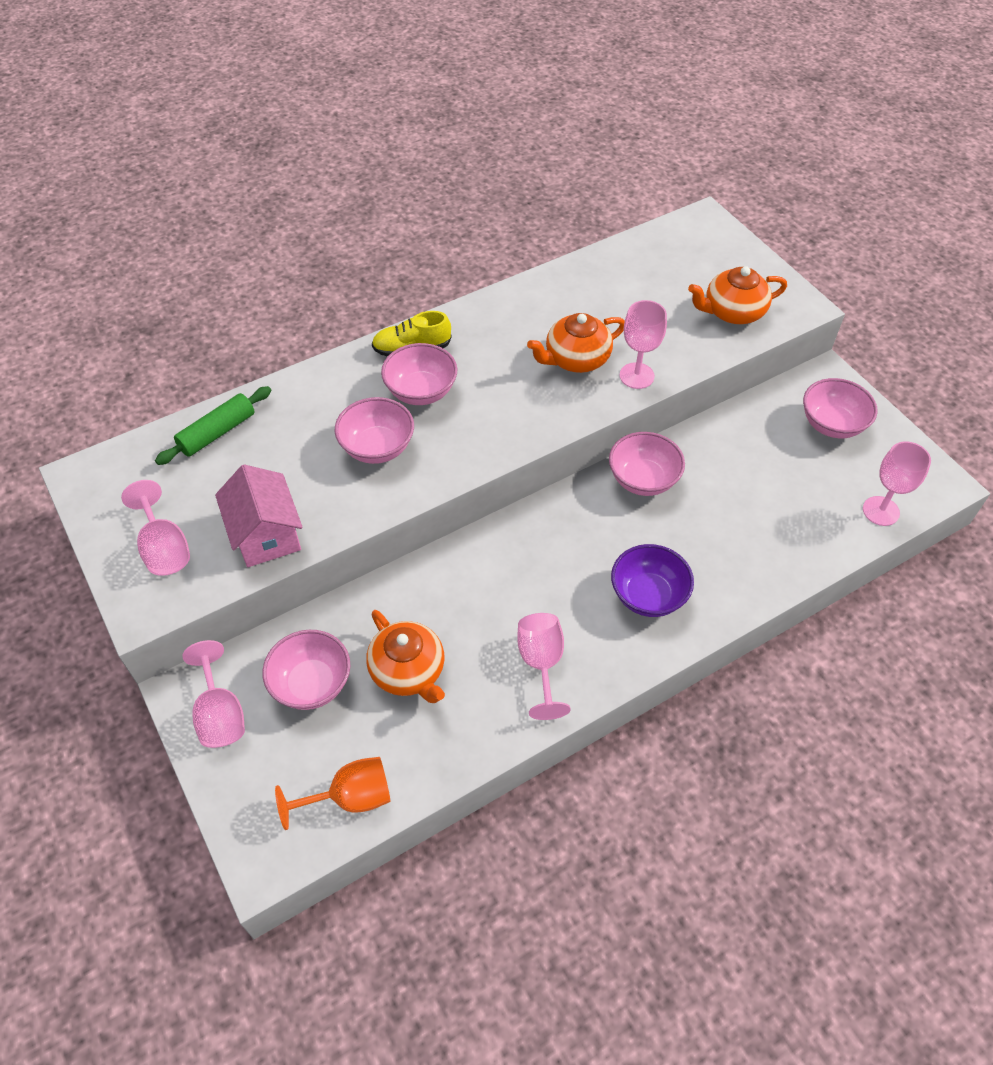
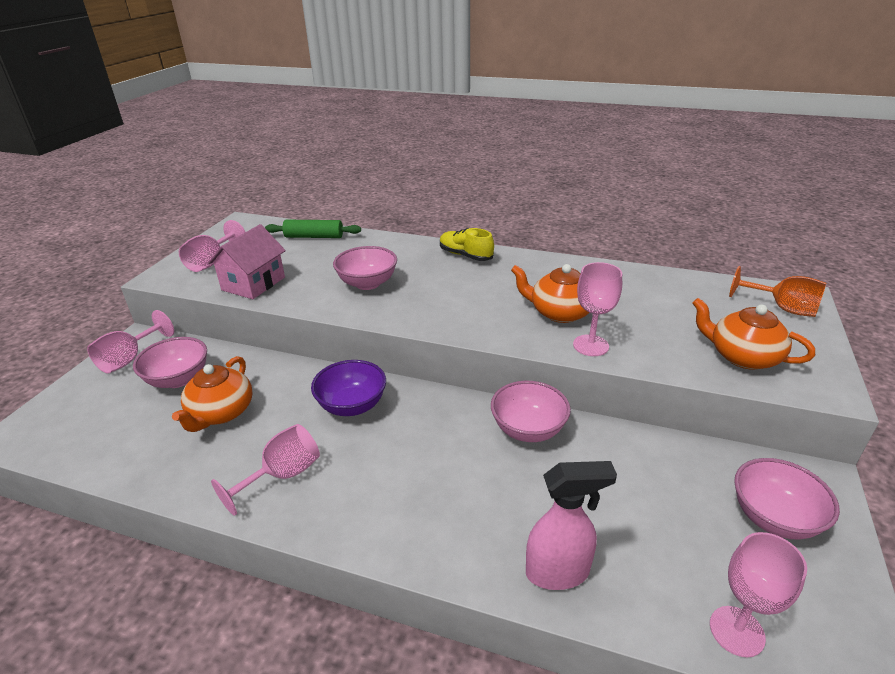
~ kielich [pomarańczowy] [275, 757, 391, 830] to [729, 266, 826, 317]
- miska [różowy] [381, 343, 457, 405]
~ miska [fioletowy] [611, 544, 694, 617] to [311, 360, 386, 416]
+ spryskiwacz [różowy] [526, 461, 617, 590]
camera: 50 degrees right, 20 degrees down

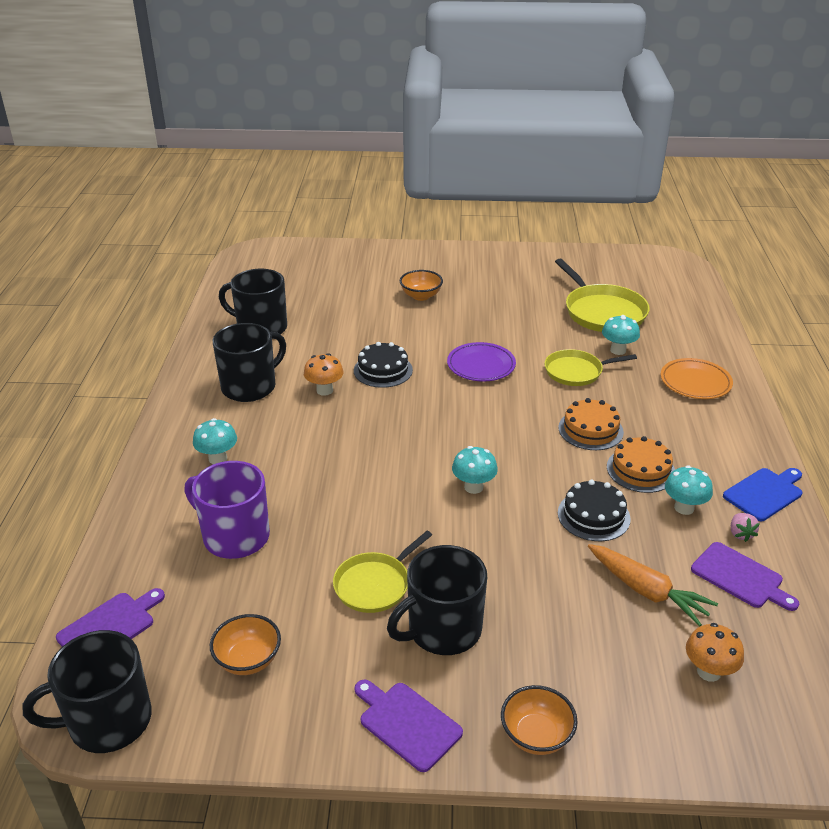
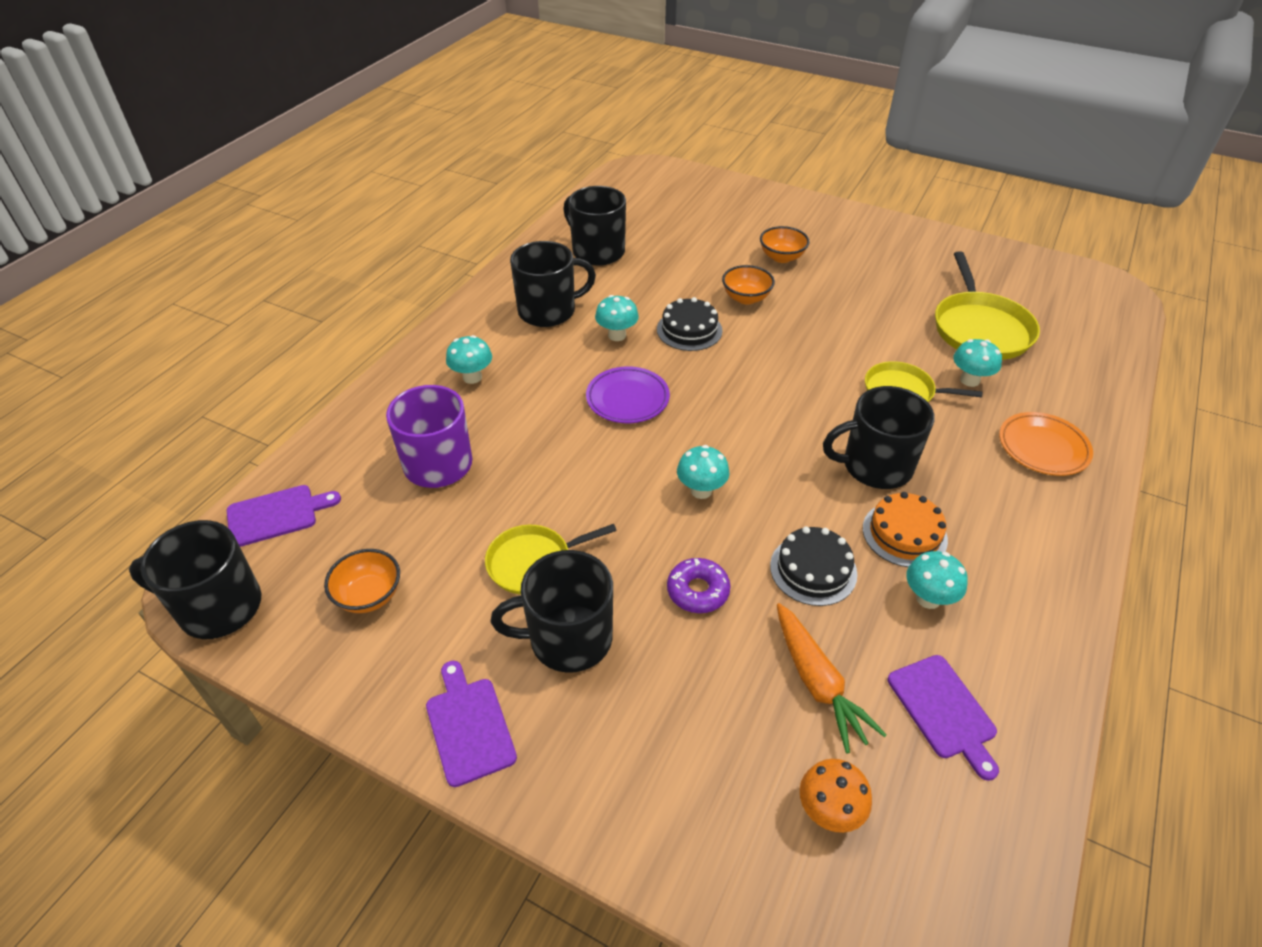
~ grzyb [pomarańczowy] [304, 353, 344, 396] to grzyb [turkusowy] [595, 295, 639, 341]
~ talerz [fioletowy] [447, 342, 516, 382] to [586, 366, 670, 423]
~ miska [pomarańczowy] [501, 685, 578, 755] to [722, 265, 775, 304]
~ tort [pomarańczowy] [558, 398, 624, 450] to kubek [czarny] [823, 386, 935, 489]
- deska do krojenia [niebieski] [723, 468, 802, 521]
- truskawka [różowy] [731, 513, 760, 542]
+ donut [fioletowy] [667, 558, 730, 613]
camera: 25 degrees right, 10 degrees up

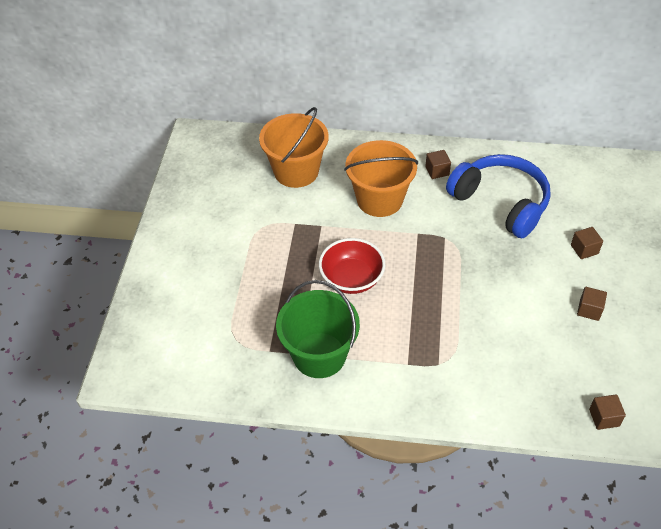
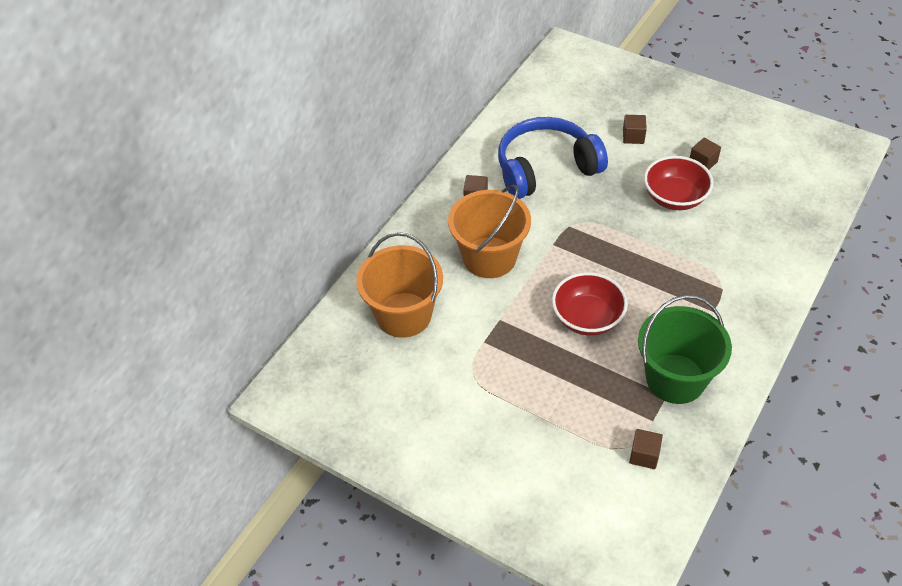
~ sześcian [brązowy] [589, 394, 626, 430] to [629, 429, 663, 469]
+ miska [czerwony] [644, 156, 714, 210]
camera: 65 degrees left, 0 degrees up

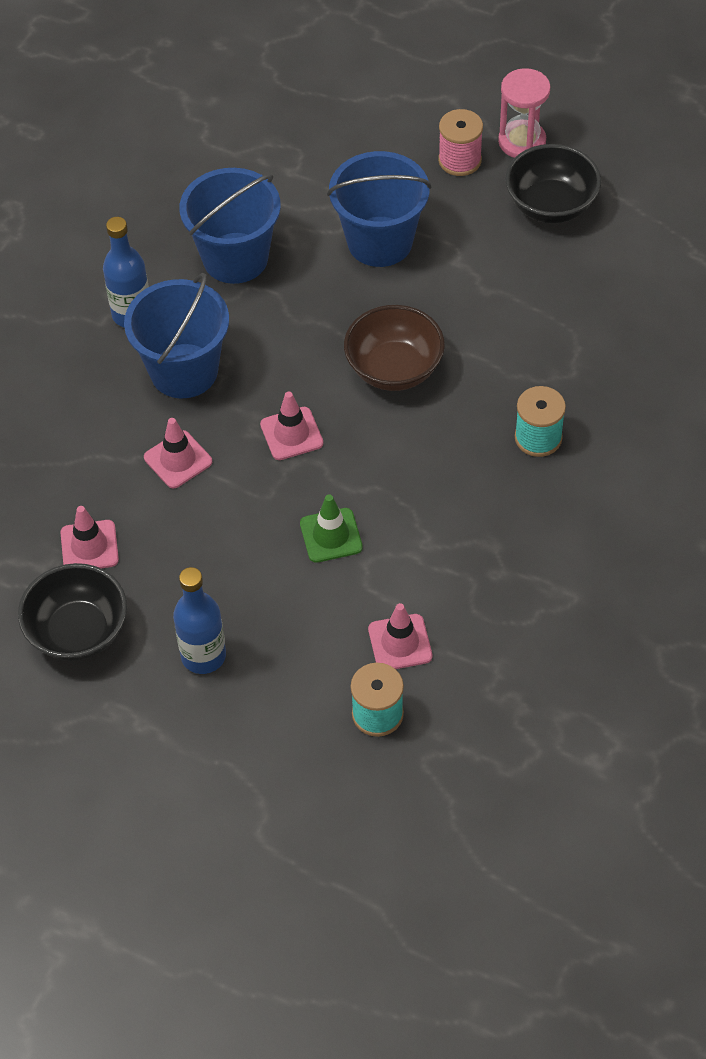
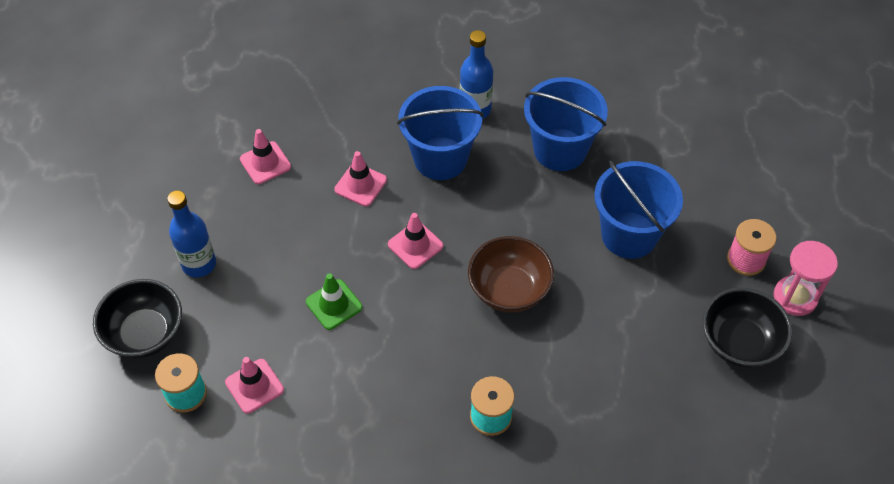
~ miska [czarny] [18, 563, 127, 661] to [93, 279, 182, 358]
camera: 65 degrees right, 0 degrees up

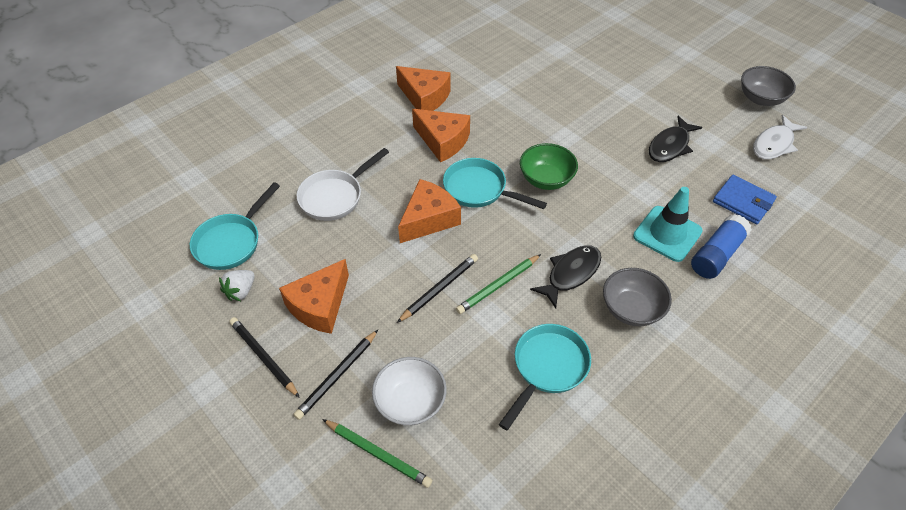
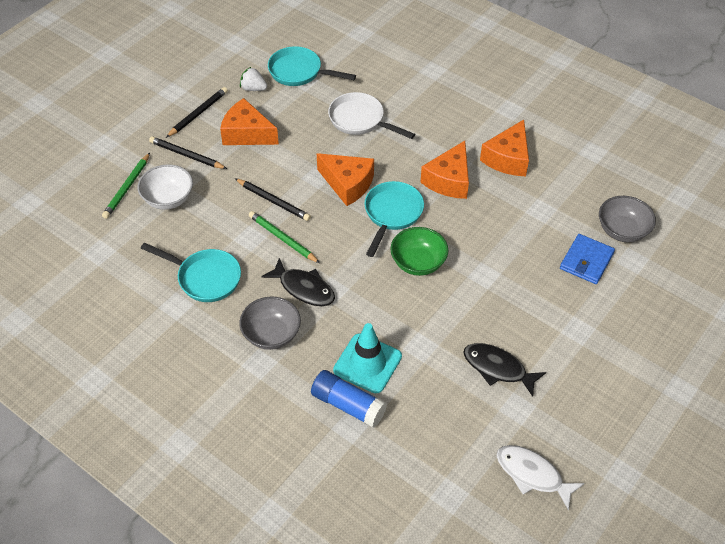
~ portfel [niebieski] [713, 175, 777, 224] to [560, 234, 615, 284]
~ miska [szary] [741, 66, 796, 106] to [599, 196, 656, 242]
camera: 80 degrees right, 0 degrees up

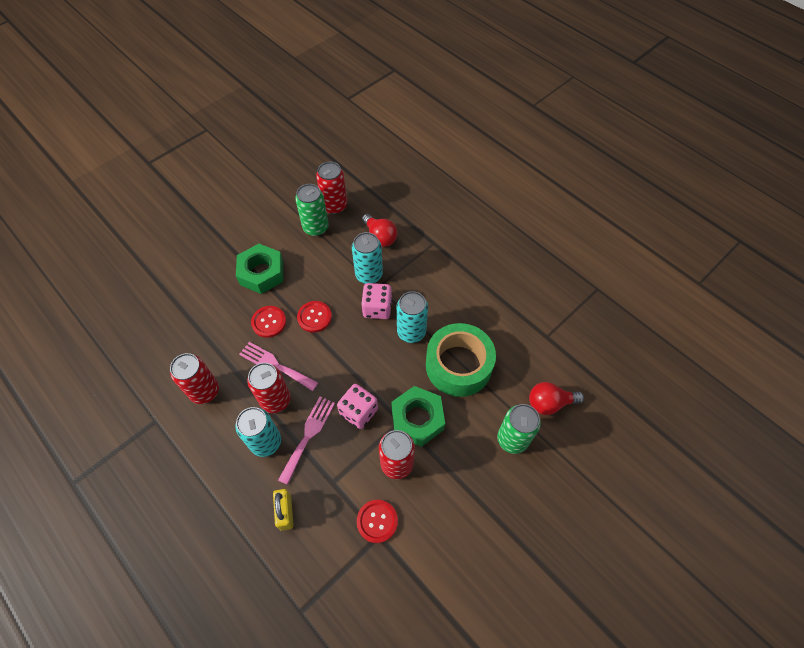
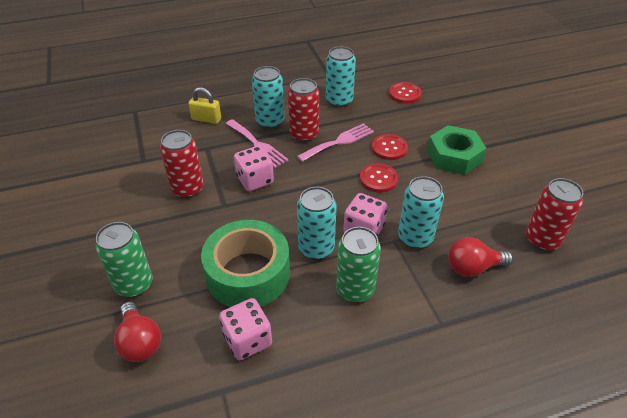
~ puszka [czerwony] [170, 353, 219, 404] to puszka [turkusowy] [326, 46, 356, 107]
~ puszka [zielony] [295, 184, 329, 236] to [336, 227, 381, 302]
~ guzik [czerwony] [357, 500, 398, 543] to [389, 82, 422, 104]
- nakrętka [zielony] [391, 386, 445, 447]
~ żarówka [czerwony] [529, 382, 584, 415] = [114, 302, 161, 362] 135 degrees clockwise
+ kostka do gry [różowy] [219, 298, 272, 360]
camera: 115 degrees right, 15 degrees down

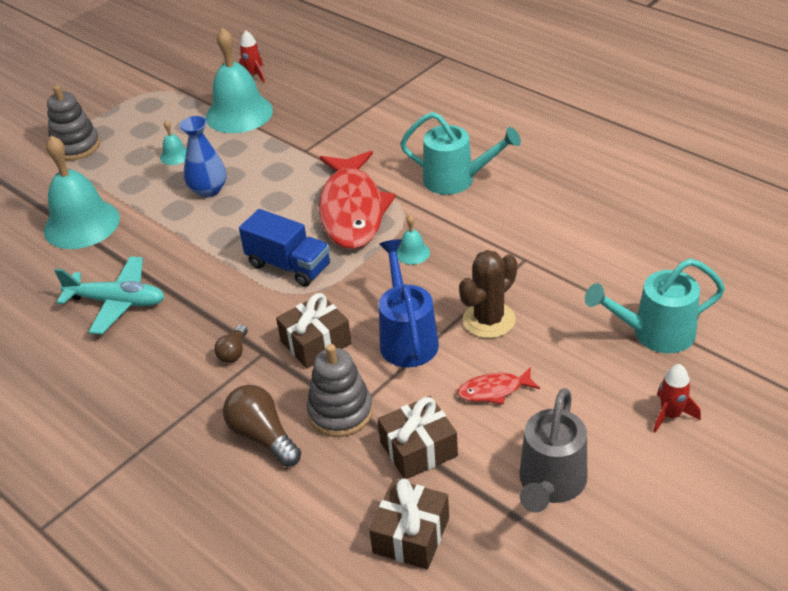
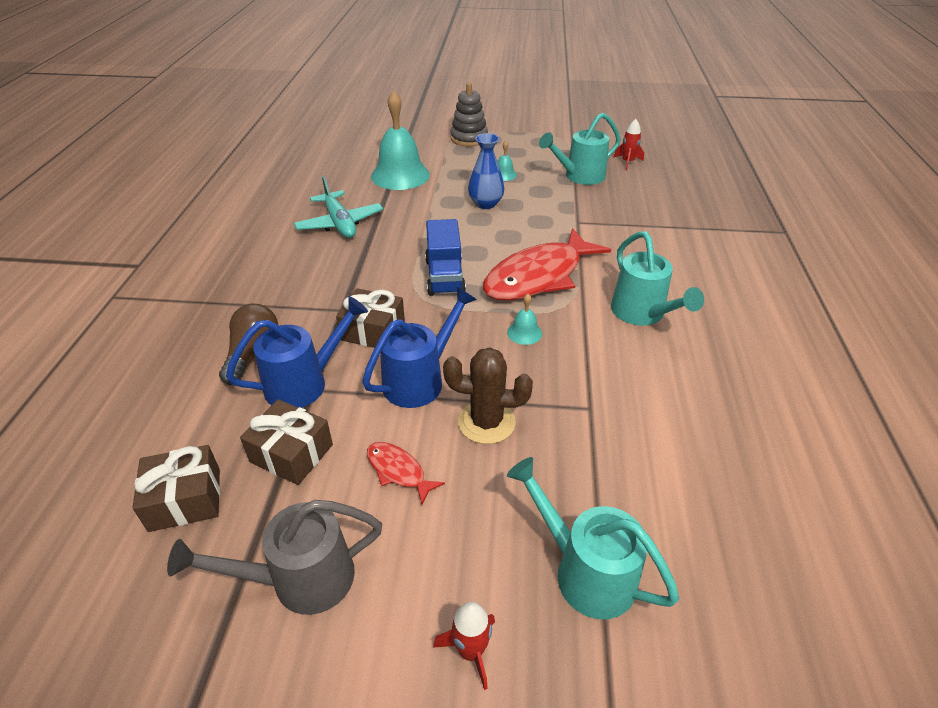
~ dzwonek [turkusowy] [206, 28, 273, 133] to konewka [turkusowy] [539, 113, 621, 185]
- żarówka [brązowy] [214, 324, 248, 363]
~ zabawka nakładanka [szary] [307, 344, 373, 437] to konewka [niebieski] [226, 296, 368, 408]
camera: 50 degrees right, 0 degrees up

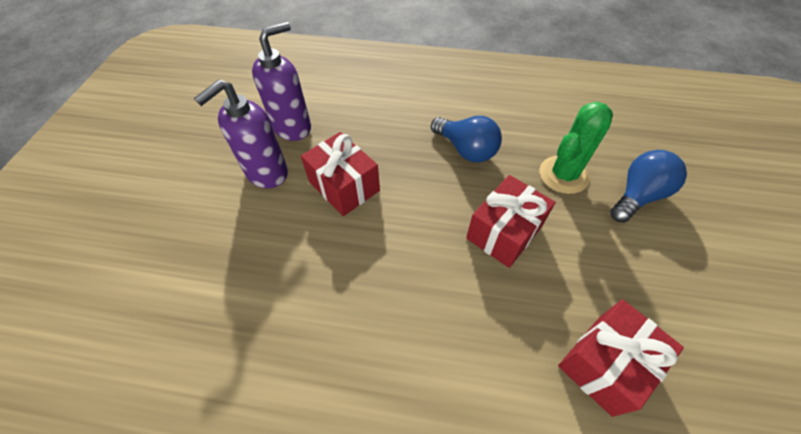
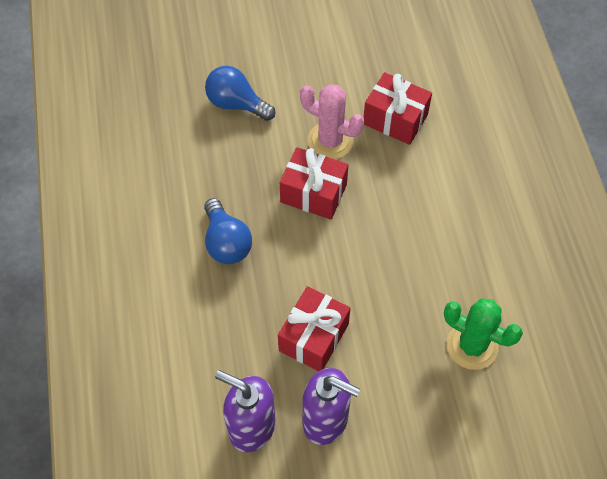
~ żarówka [niebieski] [431, 116, 502, 162] = [204, 198, 252, 264] 135 degrees clockwise
~ kaktus [zielony] [540, 102, 613, 194] to [444, 298, 523, 370]
+ kaktus [różowy] [300, 84, 364, 159]
camera: 110 degrees left, 5 degrees up

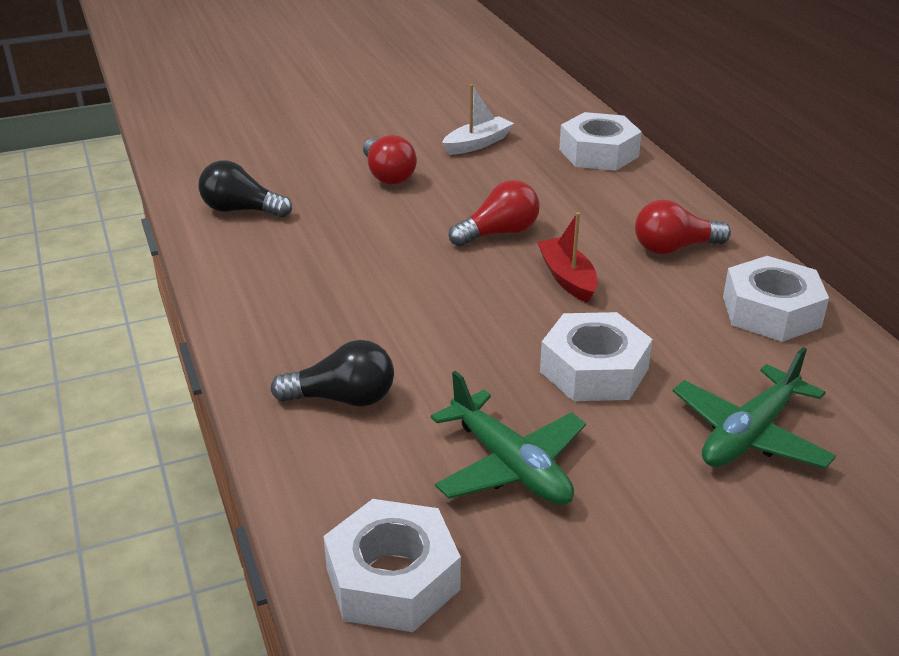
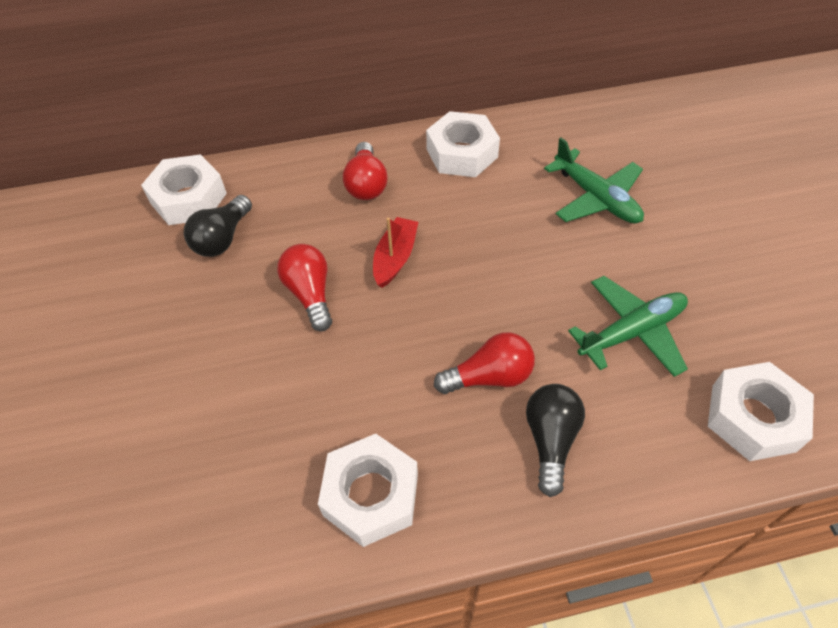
~ żarówka [czarny] [198, 160, 292, 218] to [184, 195, 252, 257]
~ żarówka [czerwony] [363, 135, 417, 185] to [434, 332, 535, 394]
- łódka [biały] [442, 84, 514, 155]
~ łódka [czerwony] [537, 212, 598, 303] = [373, 217, 418, 288] 120 degrees clockwise
~ nakrętka [biały] [540, 312, 653, 401] to [318, 434, 418, 547]
camera: 80 degrees left, 20 degrees up

